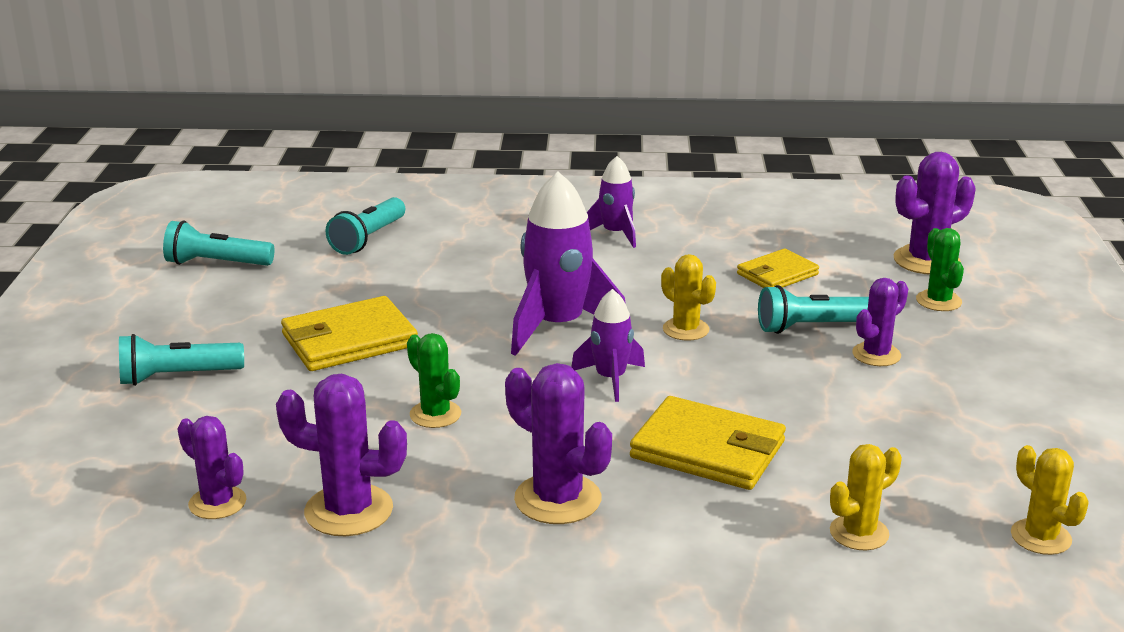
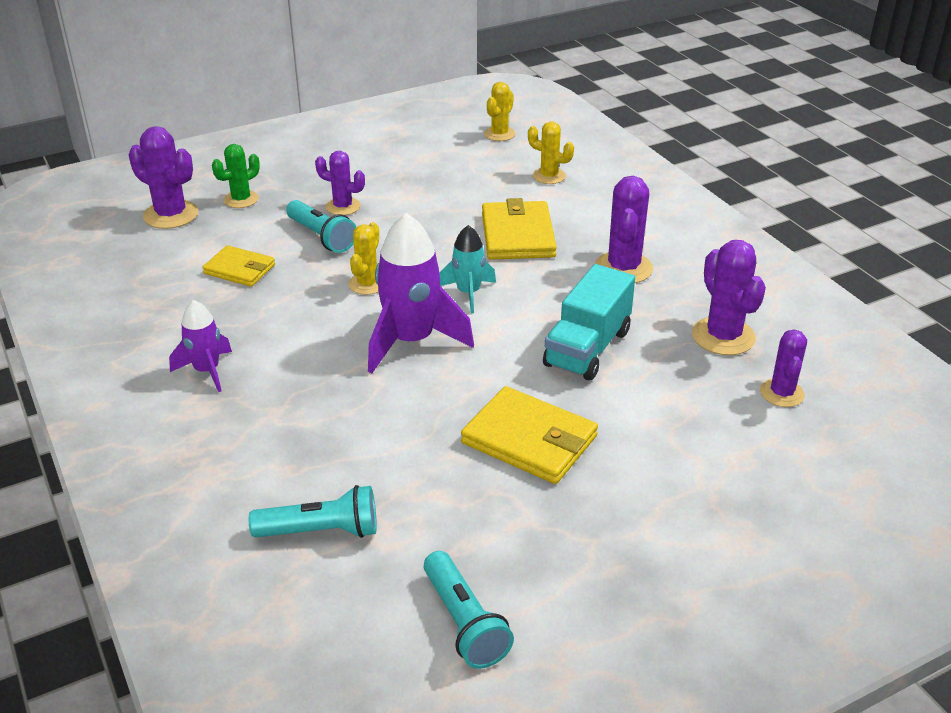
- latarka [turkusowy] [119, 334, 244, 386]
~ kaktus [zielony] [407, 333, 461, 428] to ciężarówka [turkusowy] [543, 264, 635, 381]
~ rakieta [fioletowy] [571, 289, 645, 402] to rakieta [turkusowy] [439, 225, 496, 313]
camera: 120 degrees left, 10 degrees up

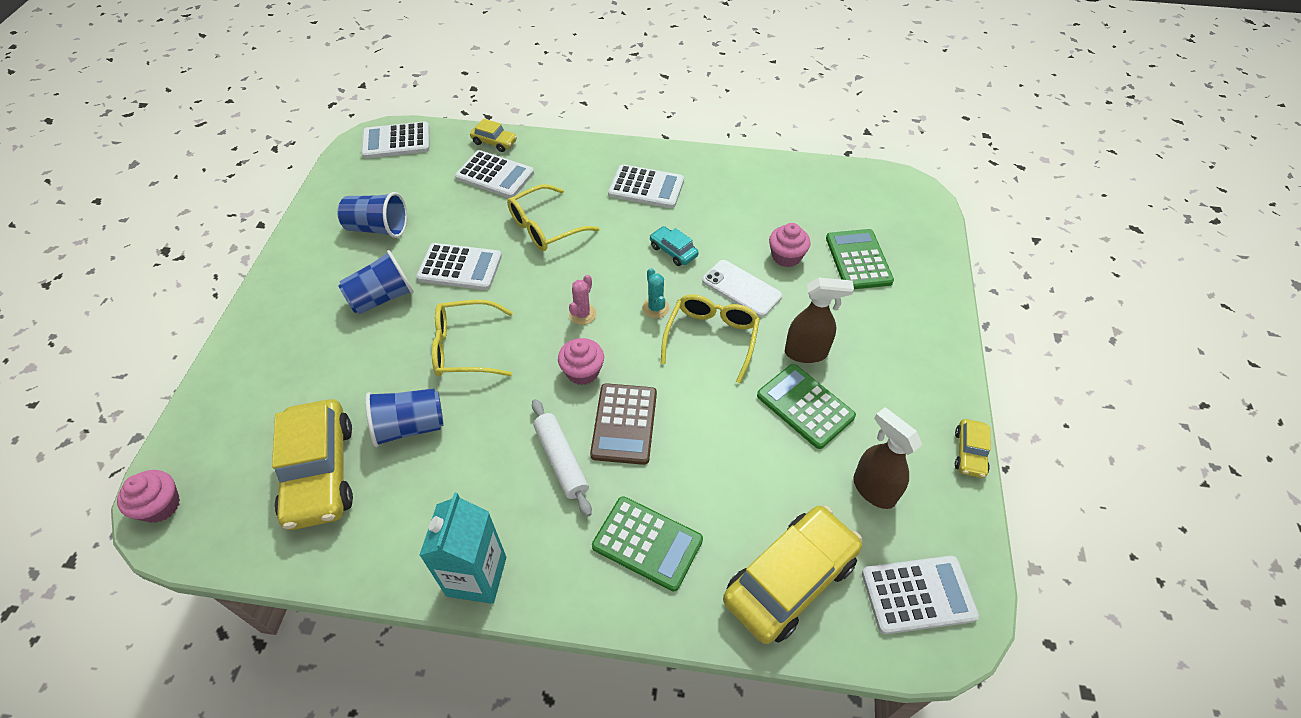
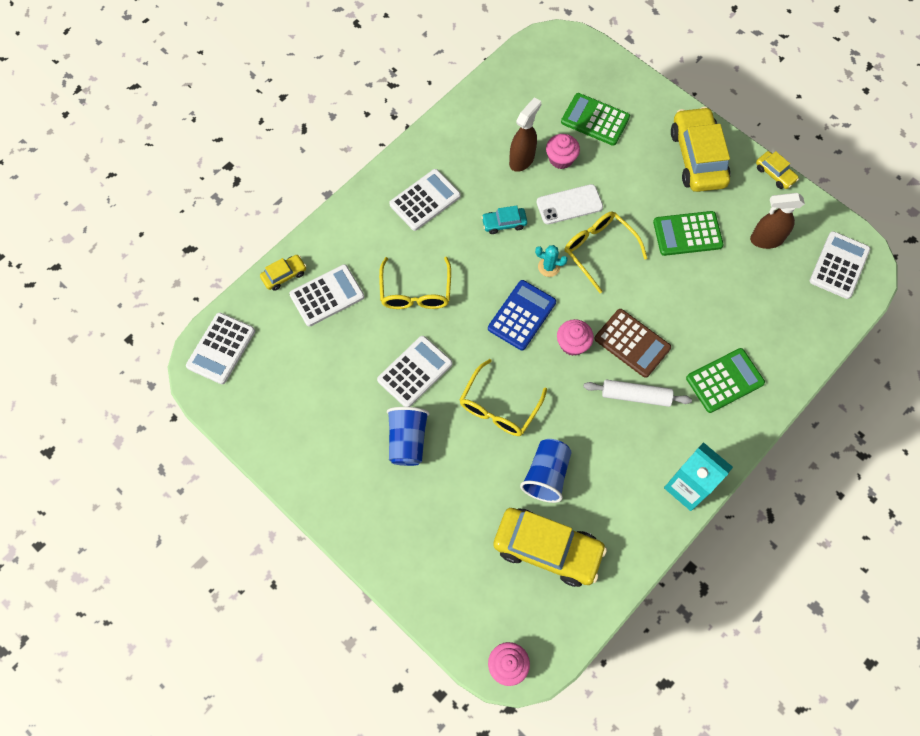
- szklanka [niebieski] [337, 192, 407, 238]
~ kaktus [różowy] [569, 275, 596, 325] to kalkulator [niebieski] [488, 280, 556, 350]
~ samochód [żółty] [723, 506, 862, 644] to [671, 107, 730, 192]
~ spryskiwacz [brązowy] [785, 278, 854, 363] to [509, 97, 541, 172]
camera: 55 degrees left, 15 degrees up

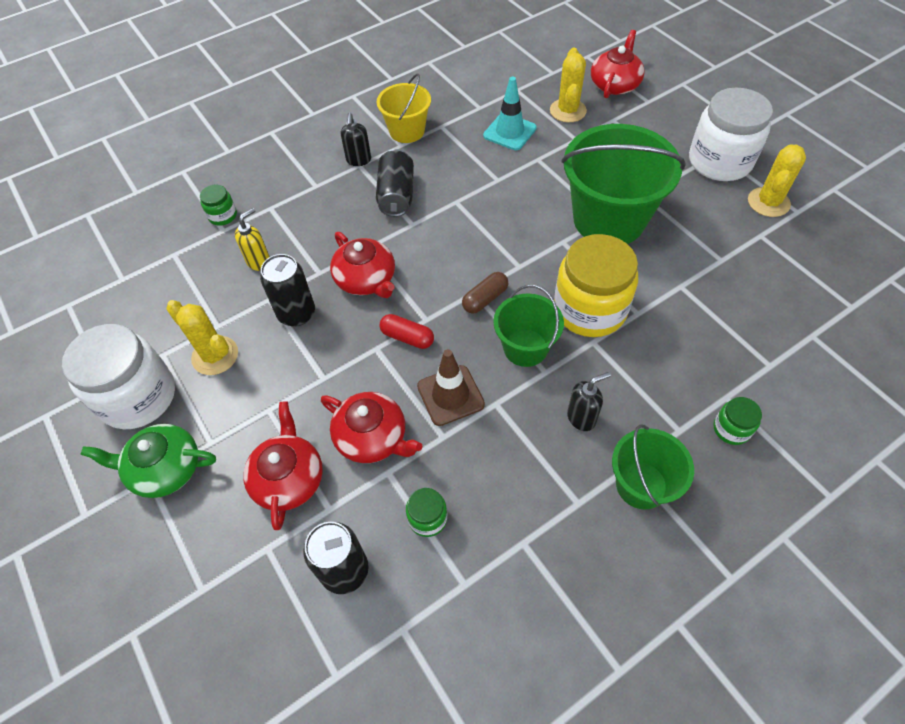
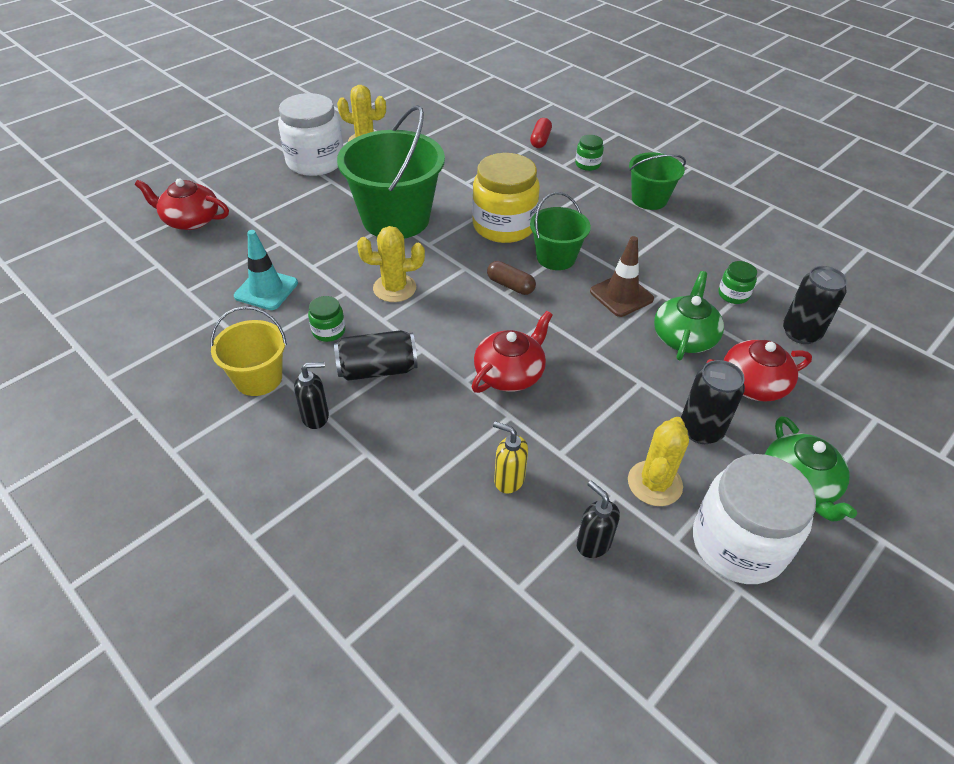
~ słoik [zielony] [200, 185, 237, 226] to [308, 296, 345, 342]
~ puszka [czarny] [260, 254, 315, 327] to [681, 360, 745, 444]
~ imbryk [czerwony] [321, 392, 422, 463] to imbryk [zielony] [654, 271, 724, 360]
~ kapsułka [czerwony] [380, 314, 434, 349] to [530, 118, 552, 148]
~ kaktus [żółty] [550, 48, 587, 123] to [357, 226, 425, 302]
~ dozownik mydła [czarny] [567, 372, 611, 431] to [576, 480, 620, 558]
camera: 105 degrees left, 10 degrees down

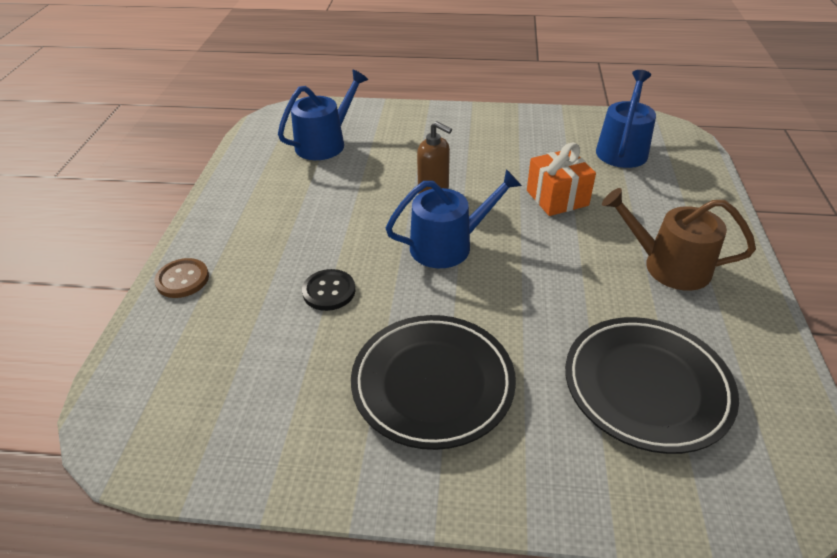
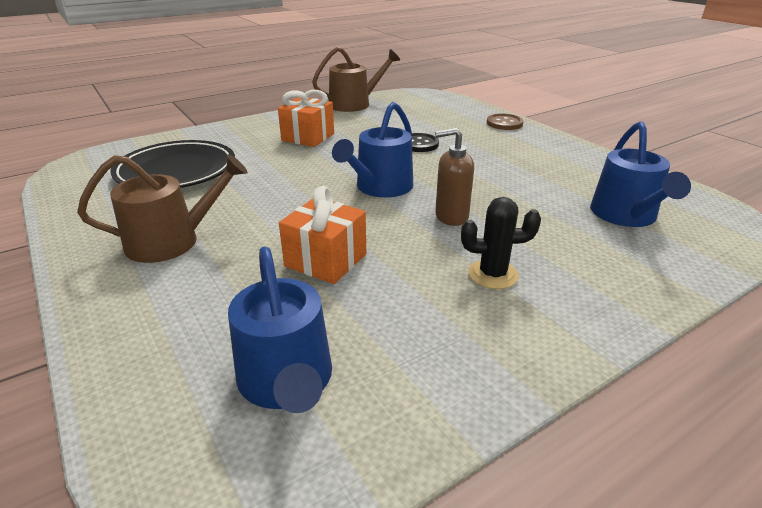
~ talerz [czarny] [351, 315, 516, 450] to prezent [pomarańczowy] [278, 90, 334, 147]
+ konewka [brązowy] [312, 47, 400, 112]
+ kaktus [czarny] [461, 197, 541, 289]
camera: 140 degrees right, 10 degrees down

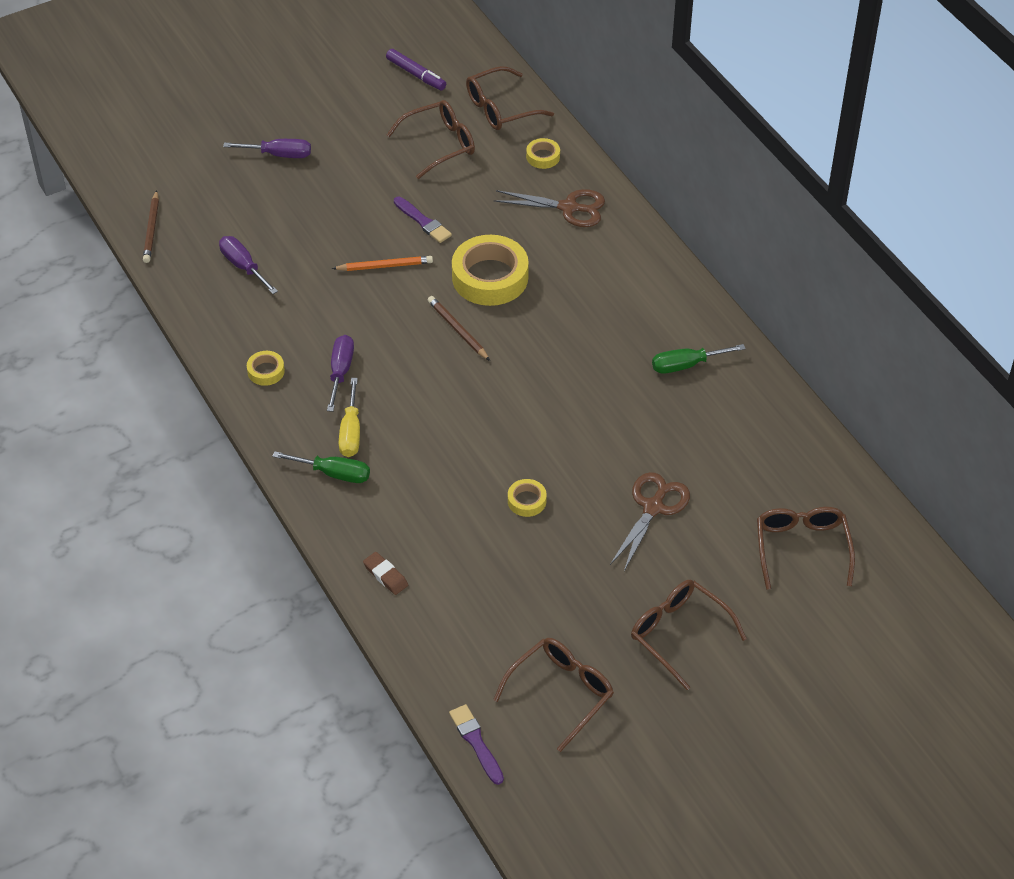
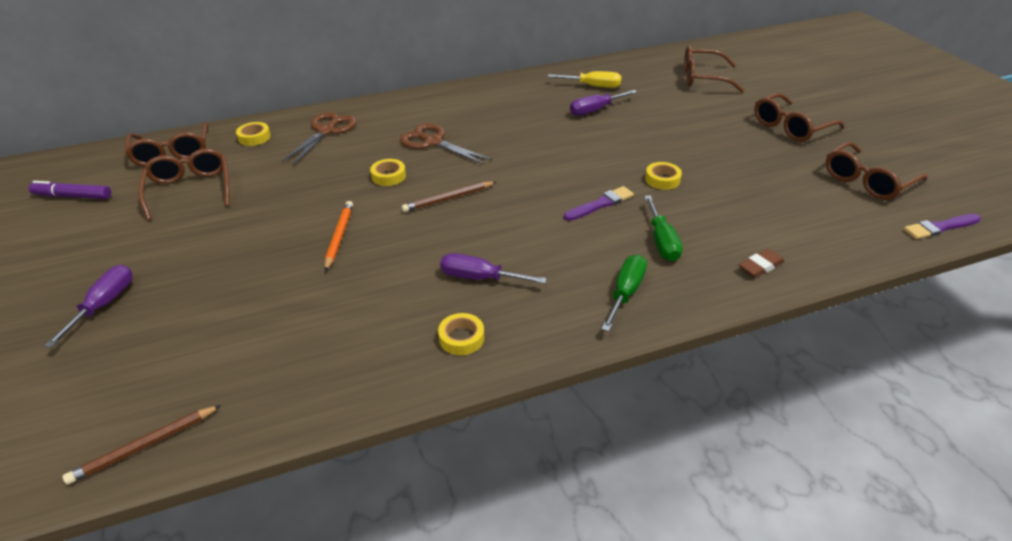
~ ołówek [brązowy] [143, 190, 159, 263] = [63, 405, 221, 485] 135 degrees clockwise
~ śrubokręt [fioletowy] [219, 236, 278, 294] to [570, 90, 637, 116]
~ śrubokręt [żółty] [339, 378, 360, 457] to [548, 71, 622, 88]
~ flamaster [fioletowy] [386, 49, 446, 90] = [29, 181, 111, 199] 135 degrees counterclockwise
~ pędzel [fioletowy] [394, 197, 452, 243] to [564, 186, 634, 221]
~ taśma klejąca [żółty] [452, 235, 529, 306] = [370, 159, 406, 186] x0.47
~ okulary [brązowy] [493, 638, 614, 752] = [825, 142, 928, 200] 90 degrees counterclockwise
~ nożyczki [brązowy] [610, 472, 690, 571] to [400, 123, 493, 165]
~ śrubokręt [zielony] [652, 344, 746, 374] to [644, 196, 683, 261]
camera: 80 degrees left, 10 degrees down

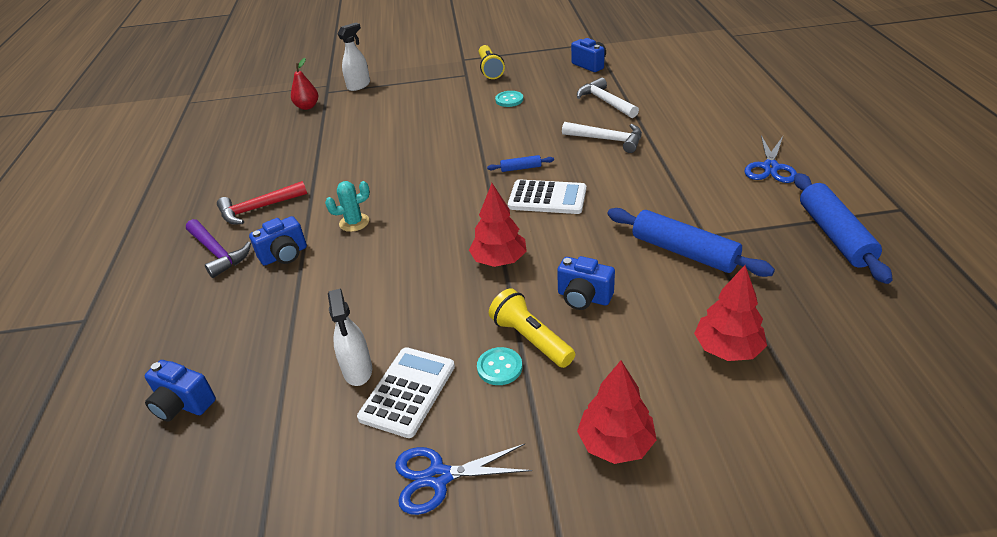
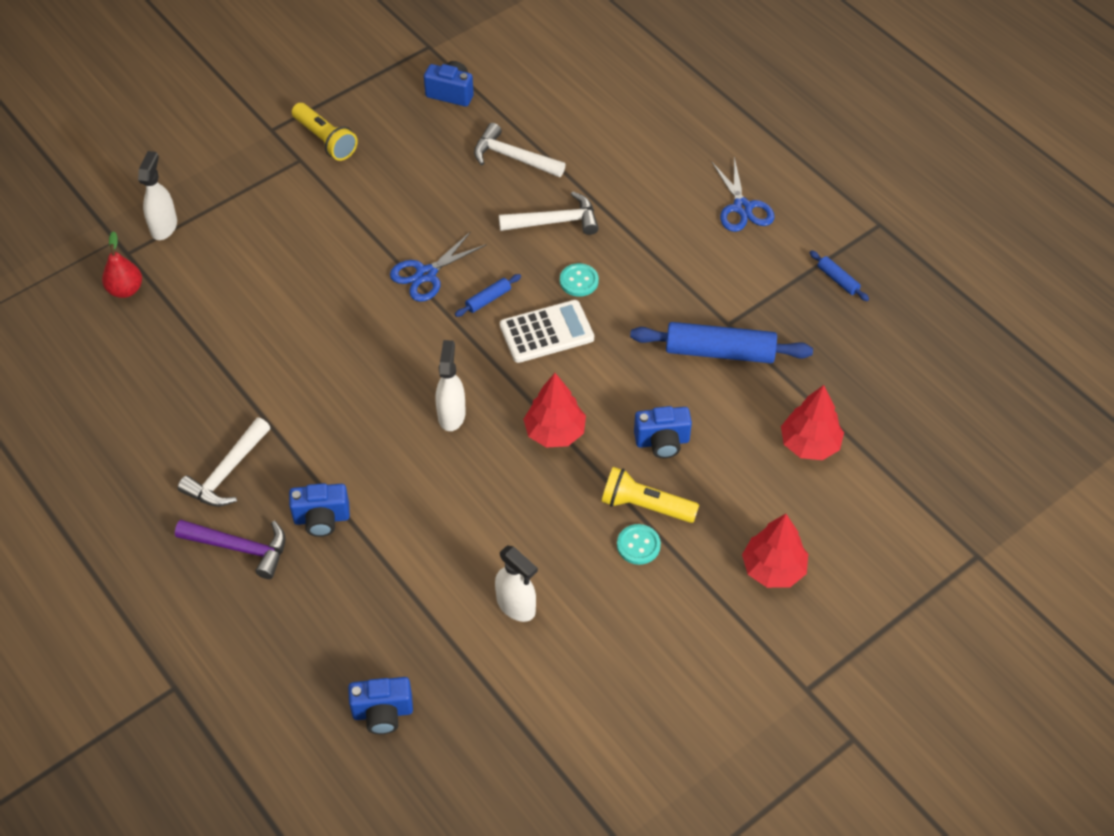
~ młotek [czerwony] [217, 181, 307, 224] to młotek [biały] [178, 418, 270, 507]
~ aparat fotograficzny [niebieski] [249, 216, 307, 266] = [289, 483, 350, 537] 60 degrees clockwise
- kaktus [turkusowy] [325, 181, 370, 232]
- kalkulator [biały] [357, 347, 455, 438]
~ nożyczki [niebieski] [395, 444, 532, 515] to [390, 231, 487, 302]
~ guzik [turkusowy] [495, 91, 523, 107] to [560, 263, 599, 297]
~ wałek do ciasta [niebieski] [794, 173, 893, 284] = [810, 250, 869, 301] x0.46
+ spryskiwacz [biały] [435, 340, 466, 431]
camera: 35 degrees left, 15 degrees up

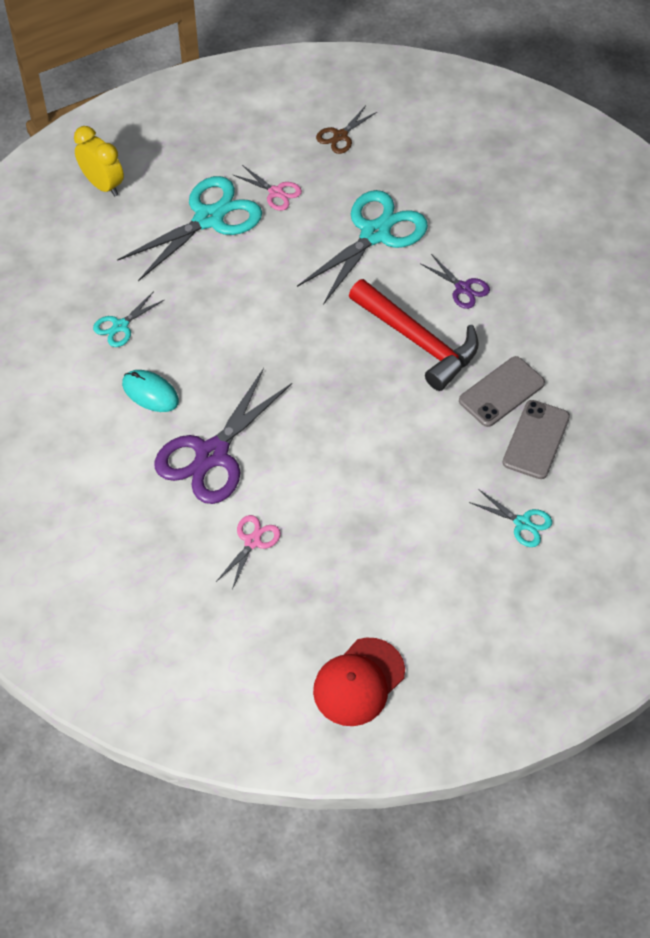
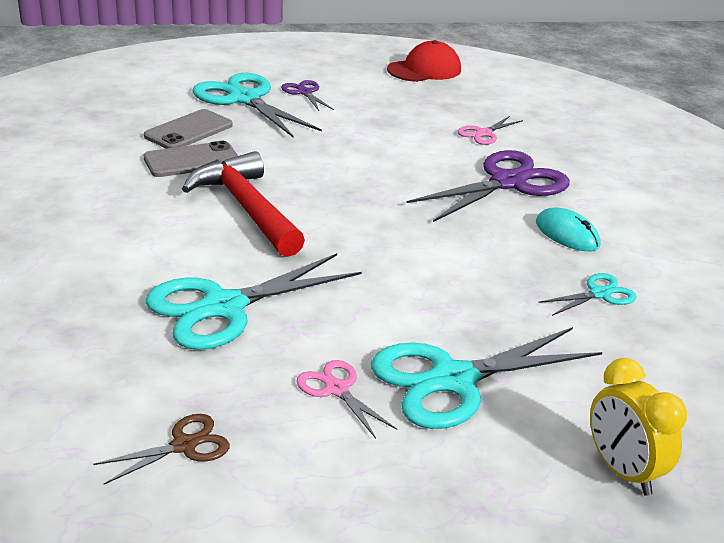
~ nożyczki [fioletowy] [420, 254, 490, 309] to [281, 80, 334, 111]
~ nożyczki [turkusowy] [469, 489, 552, 547] = [192, 73, 322, 138] x2.05
camera: 165 degrees left, 25 degrees down

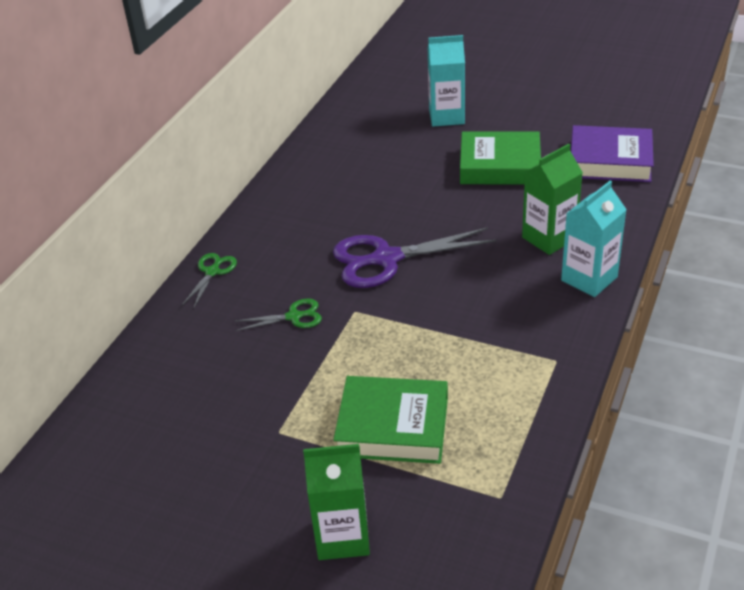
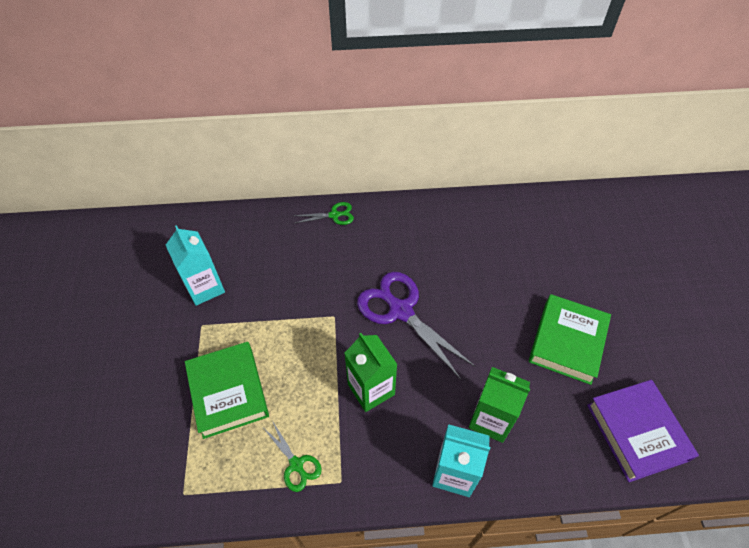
~ nożyczki [zielony] [236, 298, 322, 331] to [264, 422, 322, 492]
~ karton mleka [zielony] [303, 444, 370, 560] to [344, 333, 398, 412]
~ karton mleka [turkusowy] [428, 35, 465, 126] to [166, 225, 225, 306]
~ książka [zielony] [460, 131, 541, 185] = [529, 294, 611, 385] 45 degrees clockwise
camera: 60 degrees right, 15 degrees up

